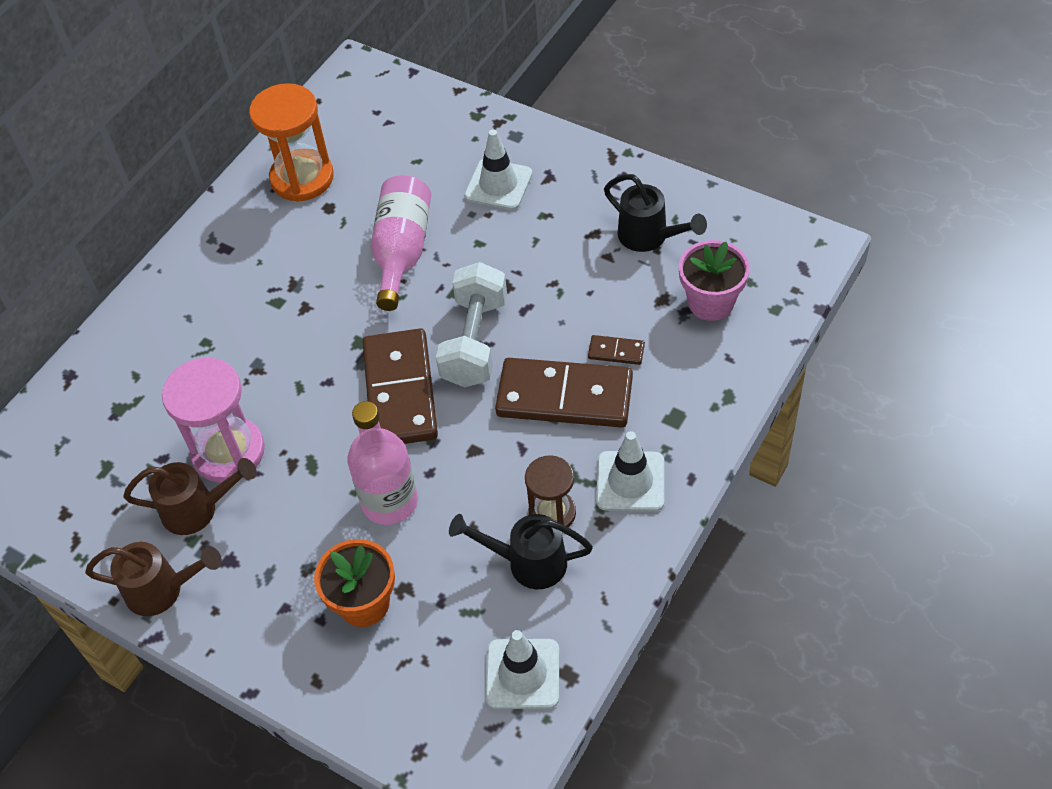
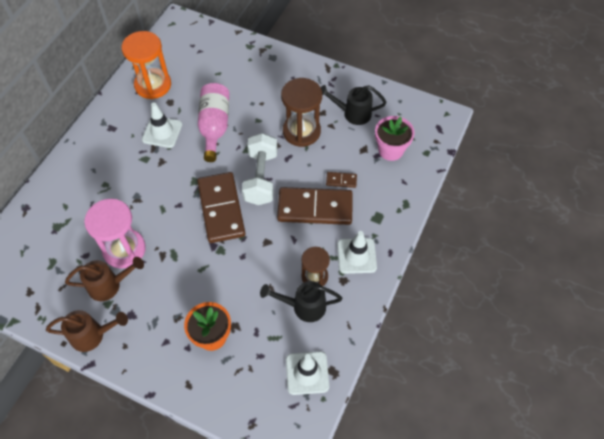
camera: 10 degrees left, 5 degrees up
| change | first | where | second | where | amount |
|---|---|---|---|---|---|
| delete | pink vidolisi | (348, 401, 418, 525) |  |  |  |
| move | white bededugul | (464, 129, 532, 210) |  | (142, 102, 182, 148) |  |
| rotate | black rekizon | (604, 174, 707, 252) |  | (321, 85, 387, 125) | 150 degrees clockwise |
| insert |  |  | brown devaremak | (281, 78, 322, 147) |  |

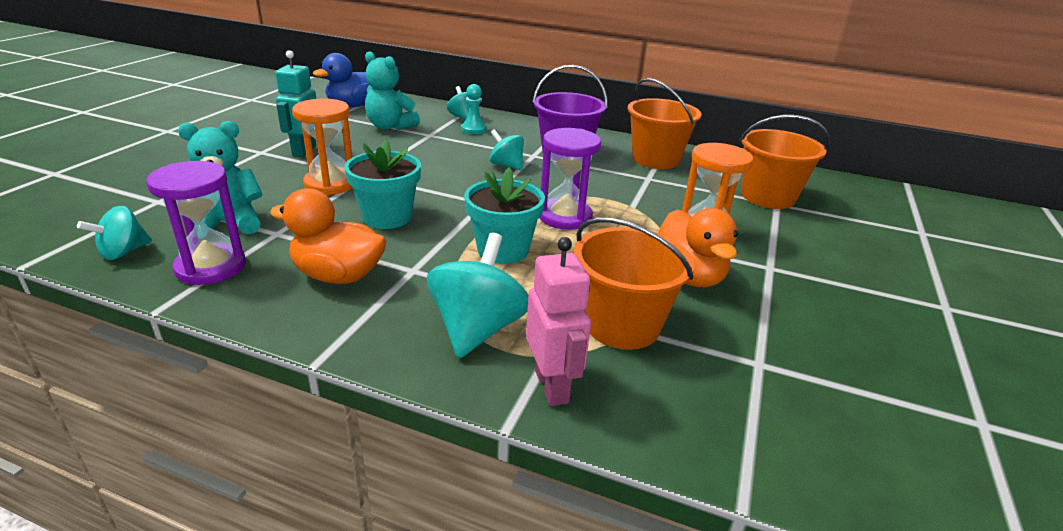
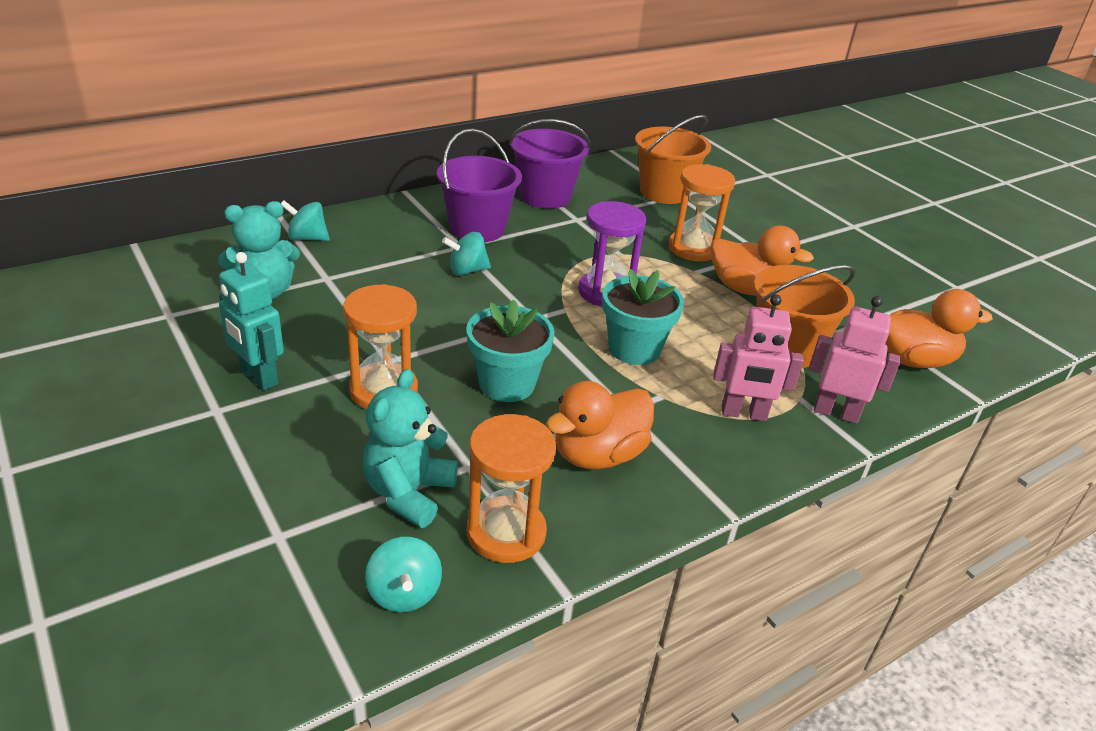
camera: 55 degrees left, 5 degrees up
| change | first | where | second | where | amount |
|---|---|---|---|---|---|
| recolor | purple devaremak | (146, 161, 246, 285) | orange devaremak | (467, 414, 556, 563) |  |
| delete | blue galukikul | (313, 53, 369, 107) |  |  |  |
| replace | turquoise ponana | (427, 233, 528, 358) | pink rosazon | (713, 295, 804, 421) |  |
| delete | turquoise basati | (461, 84, 487, 134) |  |  |  |
| recolor | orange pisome | (628, 78, 701, 169) | purple pisome | (509, 119, 590, 209) |  |
| insert |  |  | orange galukikul | (885, 289, 993, 368) |  |

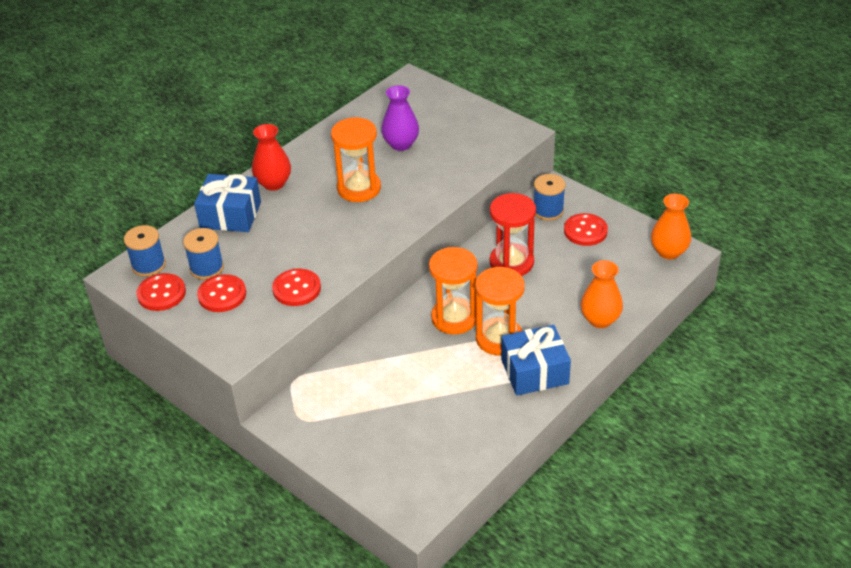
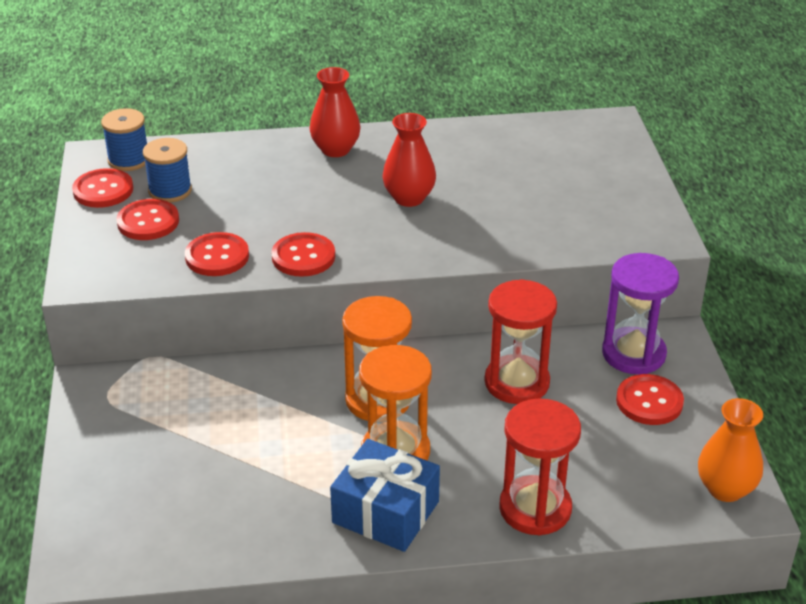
camera: 40 degrees right, 5 degrees down
| change | first | where | second | where | amount |
|---|---|---|---|---|---|
| delete | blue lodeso | (194, 174, 261, 232) |  |  |  |
| replace | orange devaremak | (331, 117, 381, 202) | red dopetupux | (383, 113, 436, 207) |  |
| delete | purple dopetupux | (381, 85, 419, 151) |  |  |  |
| replace | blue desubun | (534, 174, 566, 221) | purple devaremak | (602, 253, 679, 374) |  |
| replace | orange dopetupux | (581, 260, 623, 328) | red devaremak | (499, 399, 581, 536) |  |
| insert |  |  | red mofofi | (271, 232, 335, 277) |  |

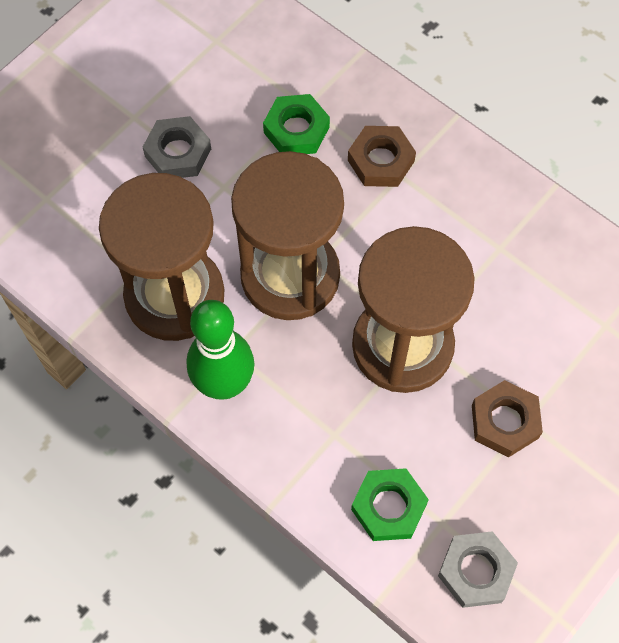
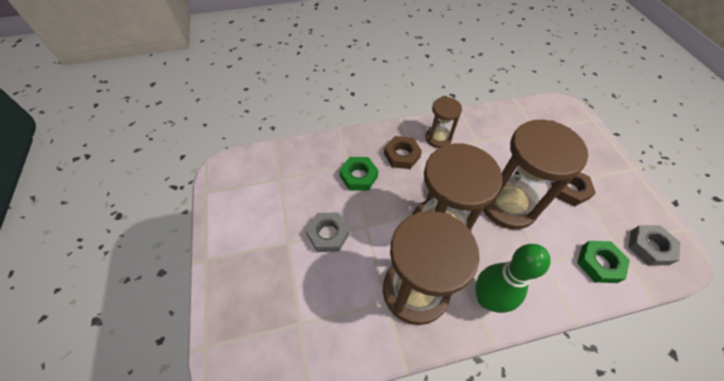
camera: 55 degrees left, 10 degrees down
| change | first | where | second | where | amount |
|---|---|---|---|---|---|
| insert |  |  | brown devaremak | (425, 97, 462, 148) |  |

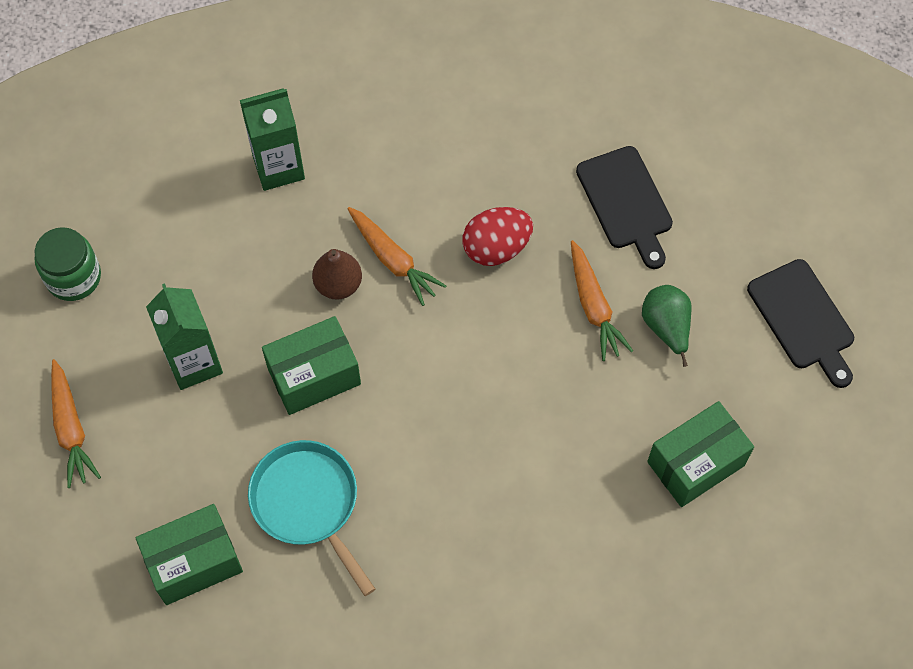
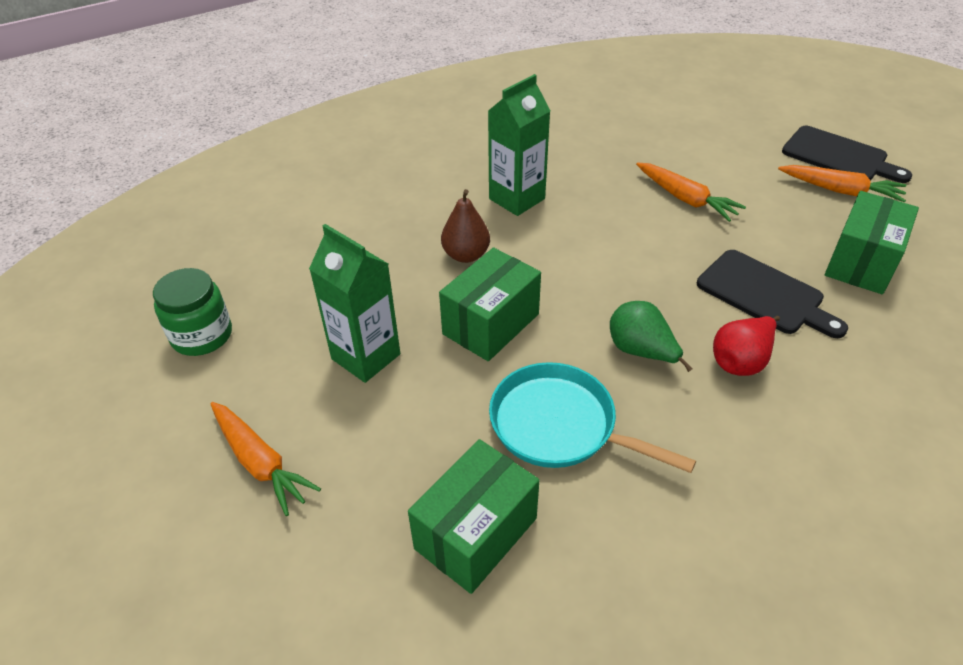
camera: 25 degrees left, 20 degrees down
| change | first | where | second | where | amount |
|---|---|---|---|---|---|
| move | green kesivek | (240, 88, 305, 191) |  | (488, 74, 550, 216) |  |
| move | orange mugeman | (347, 207, 446, 306) |  | (778, 165, 906, 203) |  |
| delete | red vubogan | (462, 207, 533, 266) |  |  |  |
| move | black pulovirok | (576, 146, 673, 269) |  | (697, 250, 848, 338) |  |
| move | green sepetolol | (642, 285, 692, 367) |  | (610, 301, 693, 372) |  |
| insert |  |  | red sepetolol | (713, 316, 780, 376) |  |

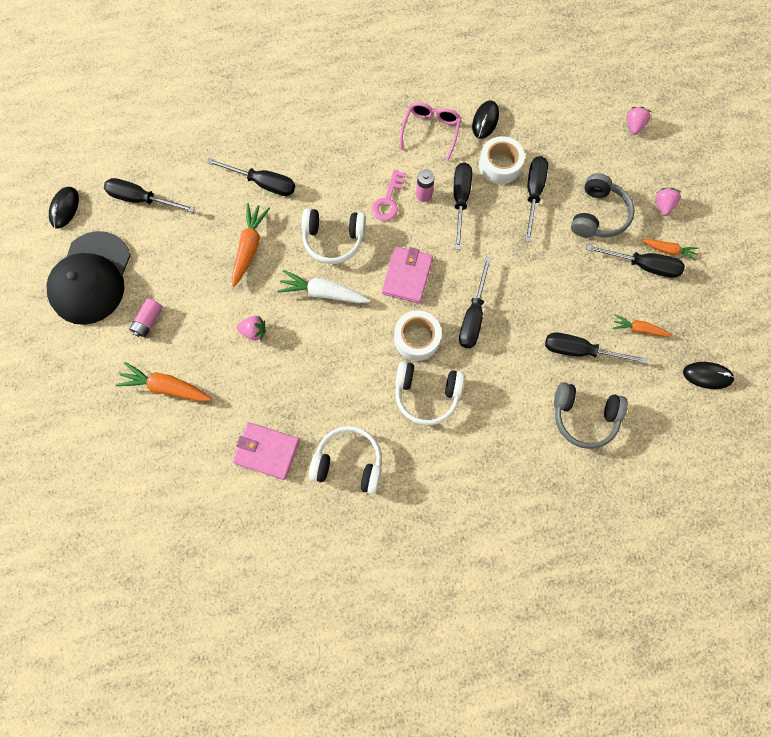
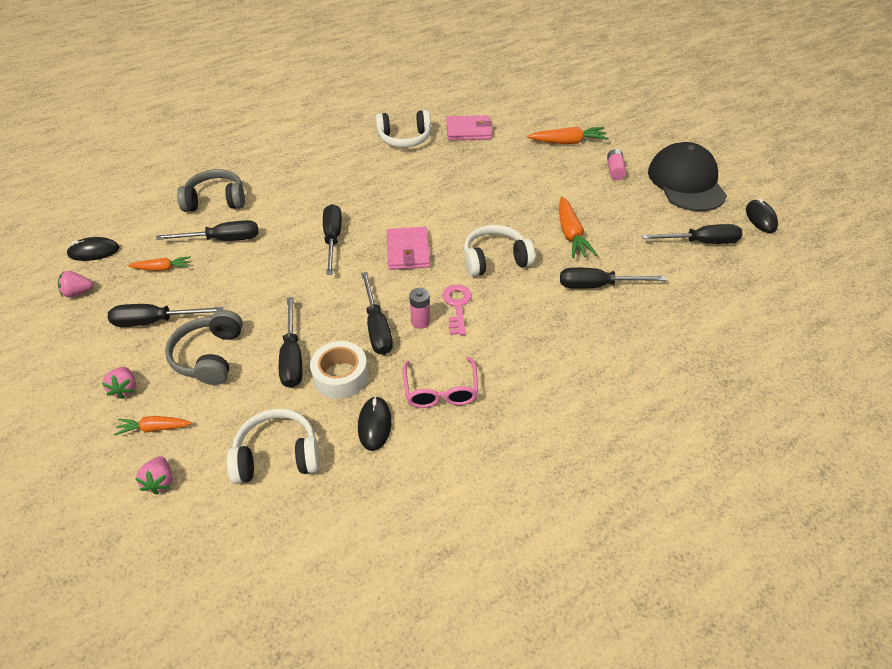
camera: 160 degrees right, 25 degrees down
| change | first | where | second | where | amount |
|---|---|---|---|---|---|
| move | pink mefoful | (237, 316, 266, 341) |  | (58, 271, 93, 297) |  |
| delete | white mugeman | (277, 270, 370, 303) |  |  |  |
| delete | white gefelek | (394, 310, 442, 361) |  |  |  |
| move | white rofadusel | (395, 361, 465, 425) |  | (227, 409, 320, 484) |  |
| move | orange mugeman | (641, 239, 699, 261) |  | (114, 416, 192, 436) |  |

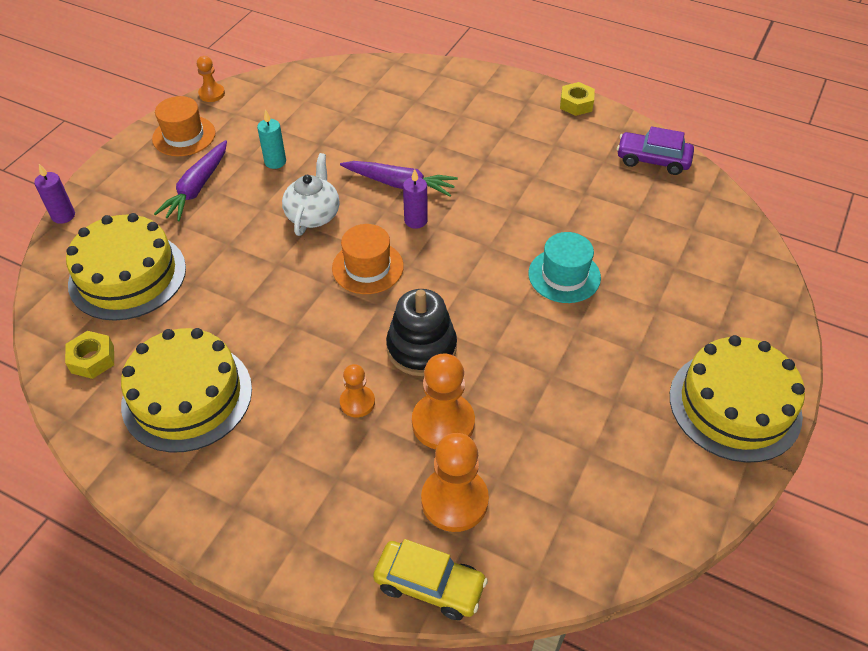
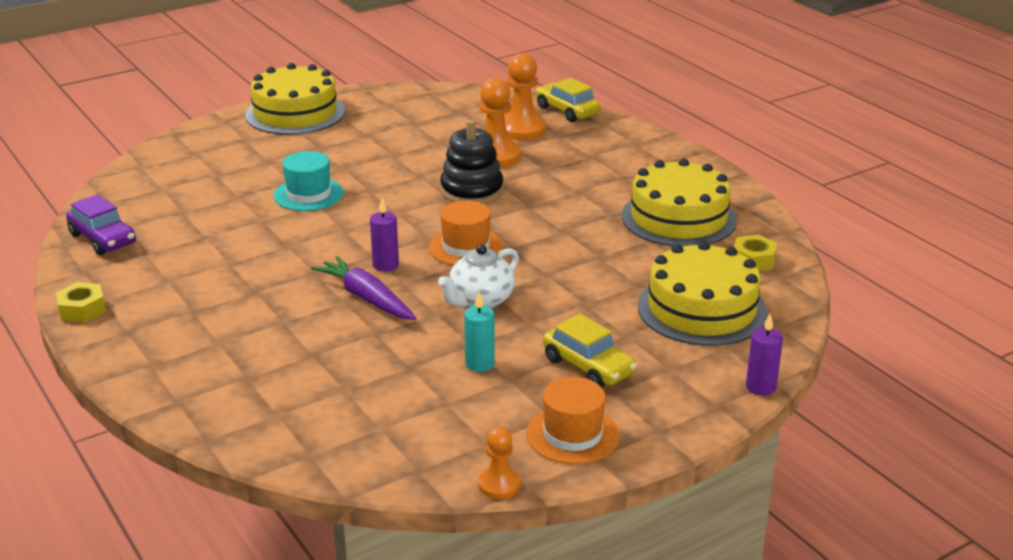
camera: 150 degrees left, 20 degrees down
| change | first | where | second | where | amount |
|---|---|---|---|---|---|
| replace | purple mugeman | (154, 140, 227, 221) | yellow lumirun | (543, 314, 637, 387) |  |
| delete | orange basati | (340, 364, 375, 417) |  |  |  |

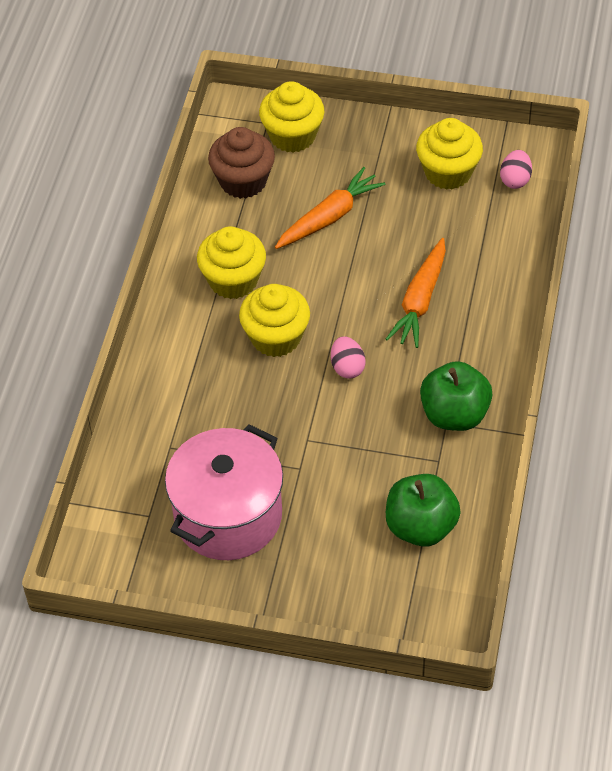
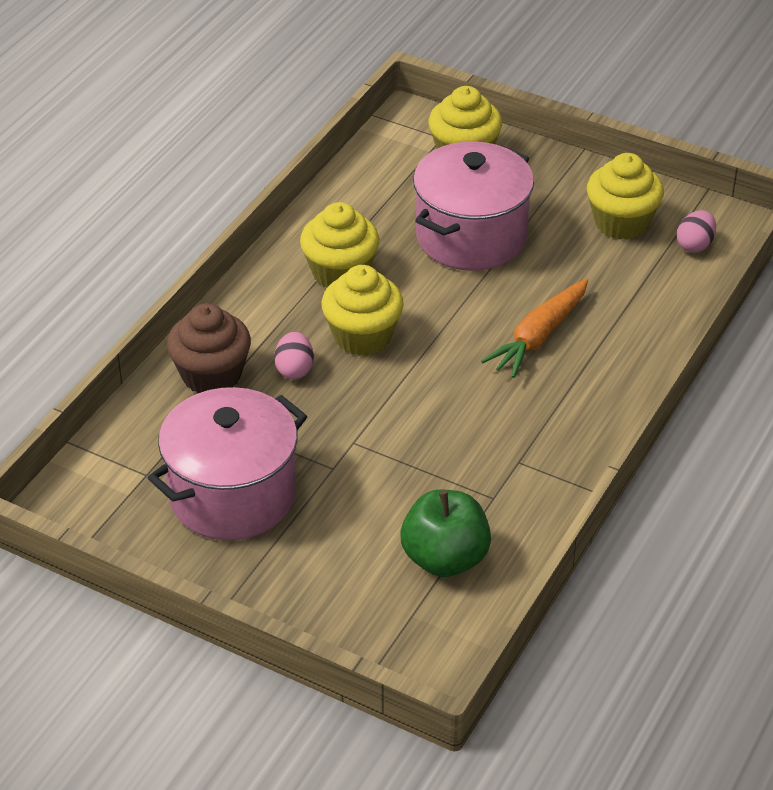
camera: 15 degrees right, 10 degrees down
| change | first | where | second | where | amount |
|---|---|---|---|---|---|
| move | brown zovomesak | (208, 127, 275, 199) |  | (167, 303, 251, 393) |  |
| replace | orange mugeman | (275, 167, 386, 249) | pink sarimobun | (413, 141, 534, 271) |  |
| move | pink vubogan | (331, 336, 366, 379) |  | (274, 332, 314, 379) |  |
| delete | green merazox | (420, 361, 492, 431) |  |  |  |

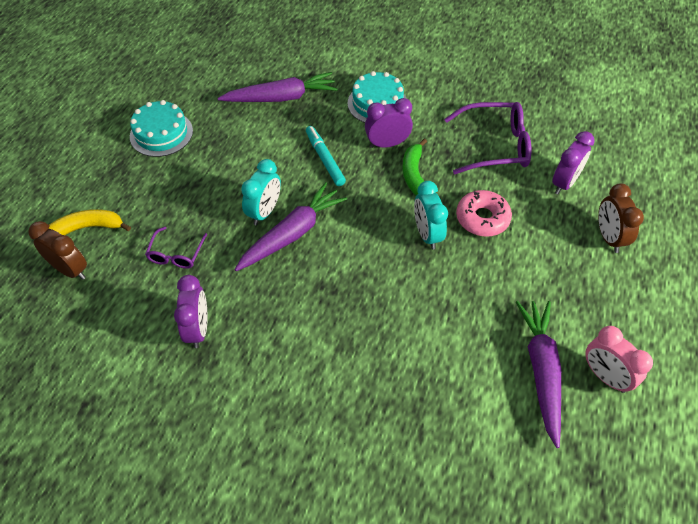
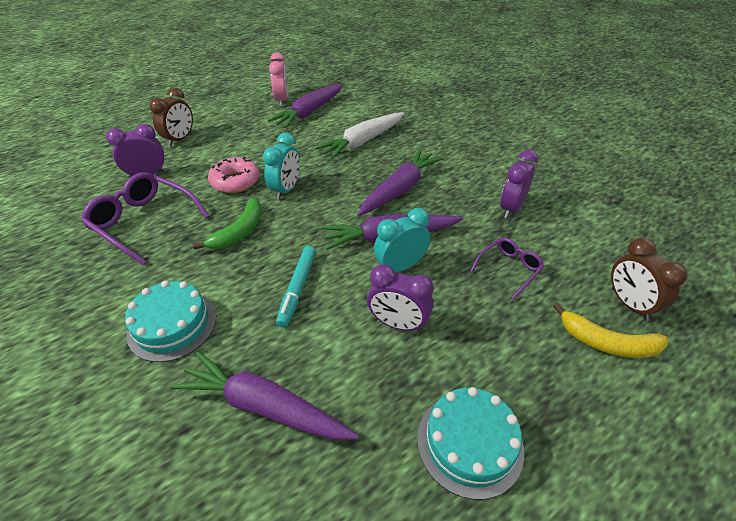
camera: 145 degrees left, 10 degrees down
| change | first | where | second | where | amount |
|---|---|---|---|---|---|
| move | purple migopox | (365, 98, 413, 148) |  | (367, 264, 434, 332) |  |
| insert |  |  | white mugeman | (315, 112, 405, 159) |  |
| insert |  |  | purple mugeman | (358, 149, 443, 216) |  |

